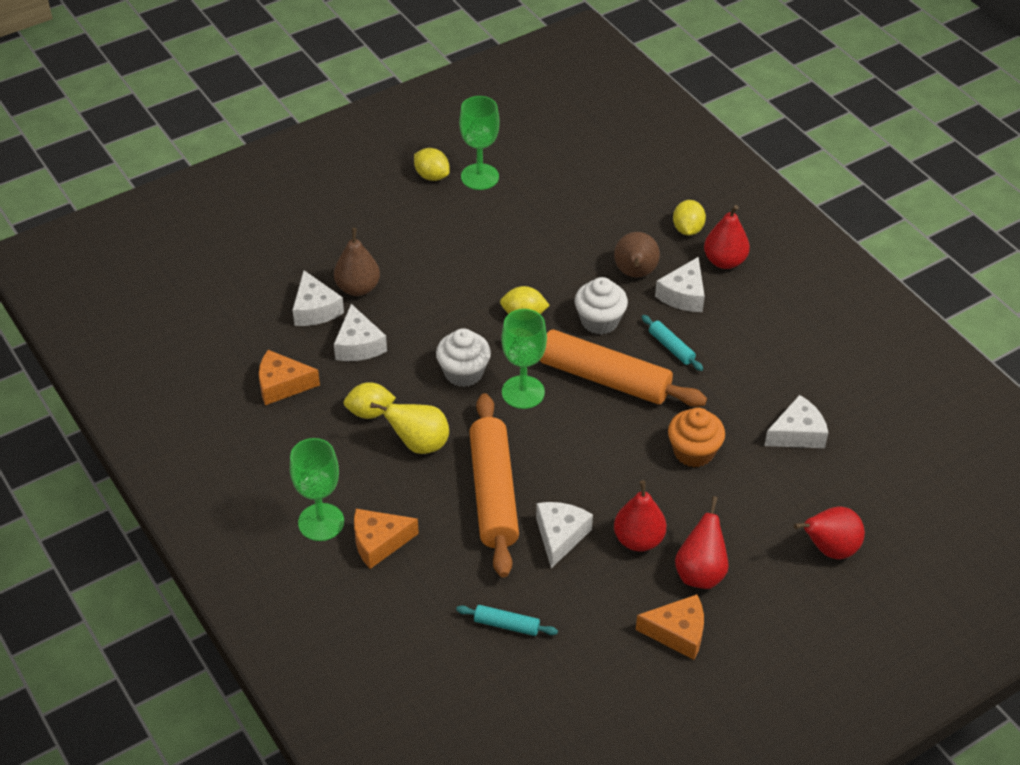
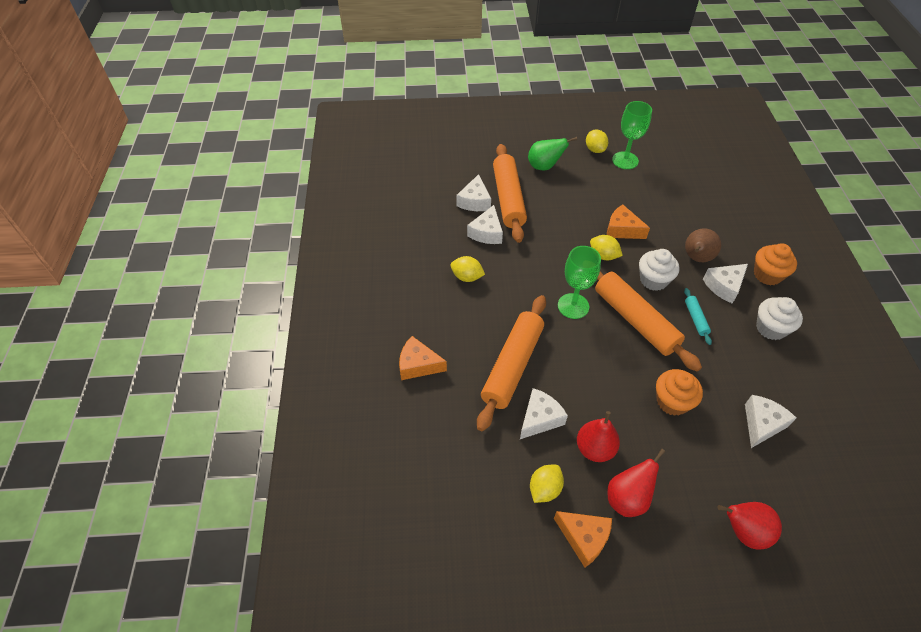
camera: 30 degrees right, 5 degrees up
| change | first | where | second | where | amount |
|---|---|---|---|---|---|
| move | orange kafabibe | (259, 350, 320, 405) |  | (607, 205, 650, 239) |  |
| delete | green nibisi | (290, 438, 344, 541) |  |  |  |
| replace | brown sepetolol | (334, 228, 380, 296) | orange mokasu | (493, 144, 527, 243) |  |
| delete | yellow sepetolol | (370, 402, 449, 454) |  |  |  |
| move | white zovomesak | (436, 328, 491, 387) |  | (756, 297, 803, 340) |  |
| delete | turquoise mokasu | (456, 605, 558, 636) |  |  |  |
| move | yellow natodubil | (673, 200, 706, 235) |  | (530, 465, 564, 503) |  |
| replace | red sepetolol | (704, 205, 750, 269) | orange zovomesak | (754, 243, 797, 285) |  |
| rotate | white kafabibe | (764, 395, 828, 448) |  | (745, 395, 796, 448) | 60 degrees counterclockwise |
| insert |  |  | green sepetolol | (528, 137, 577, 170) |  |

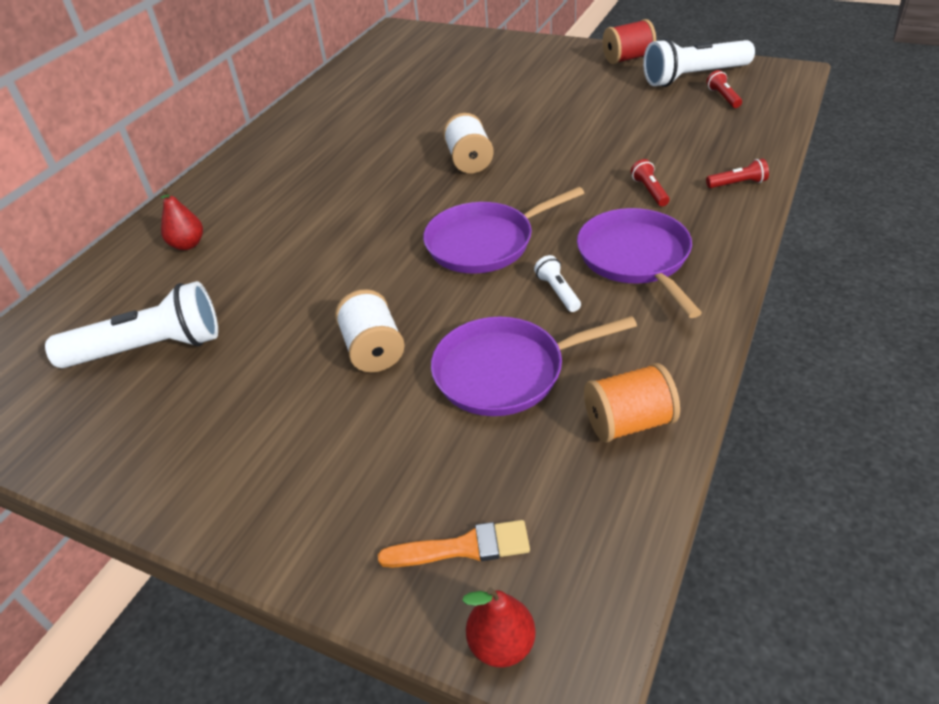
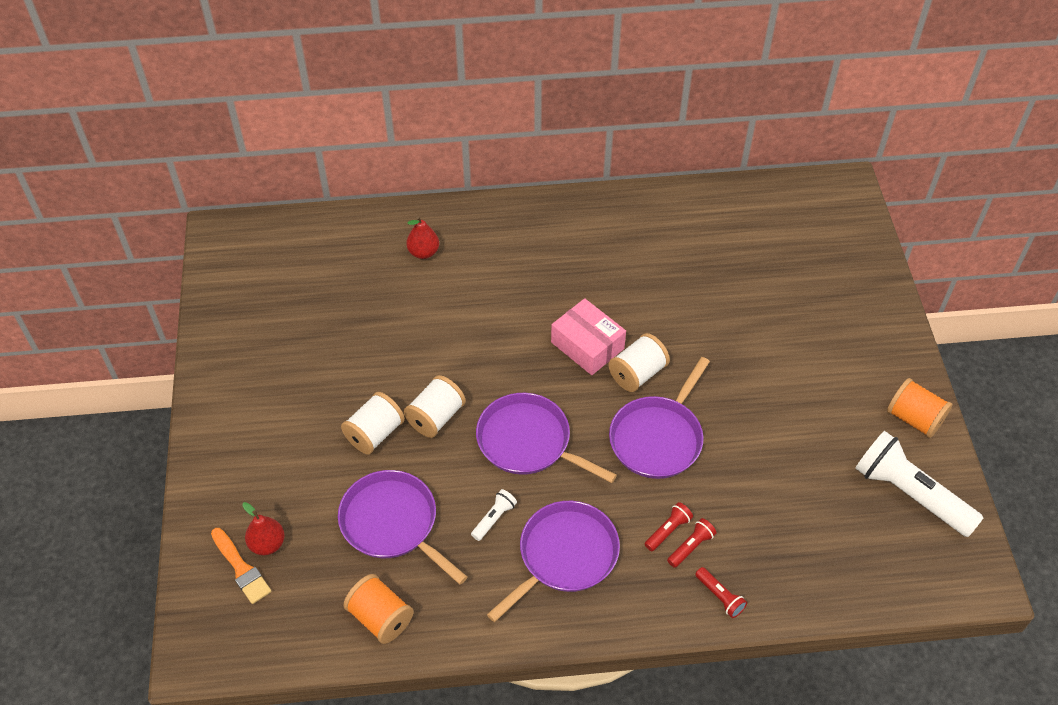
camera: 55 degrees right, 10 degrees up
| change | first | where | second | where | amount |
|---|---|---|---|---|---|
| delete | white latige | (45, 281, 218, 368) |  |  |  |
| move | red sepetolol | (462, 587, 536, 668) |  | (242, 502, 285, 555) |  |
| recolor | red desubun | (603, 19, 656, 64) | orange desubun | (887, 378, 952, 438) |  |
| move | red latige | (706, 70, 742, 108) |  | (667, 518, 717, 568) |  |
| insert |  |  | white desubun | (404, 375, 466, 438) |  |
| insert |  |  | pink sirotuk | (551, 298, 626, 375) |  |
| insert |  |  | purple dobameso | (609, 357, 710, 479) |  |

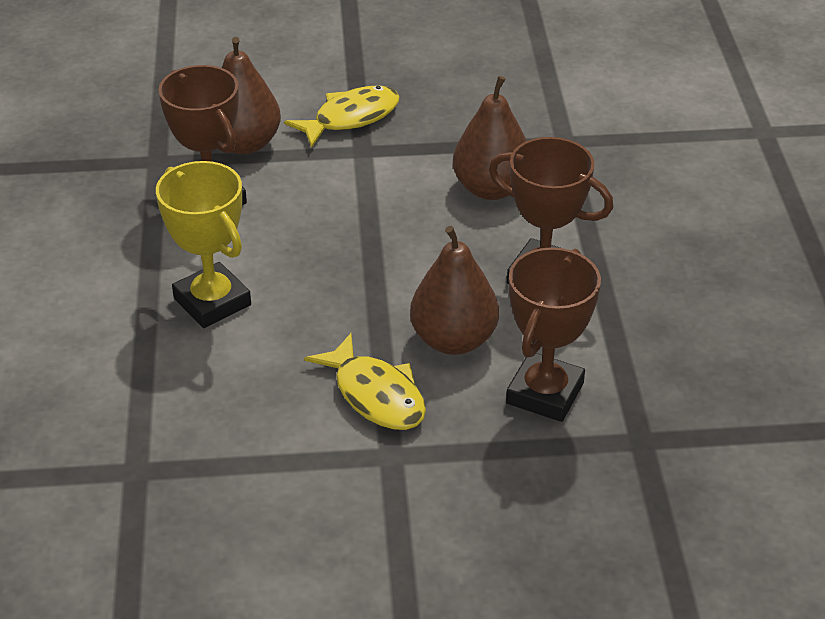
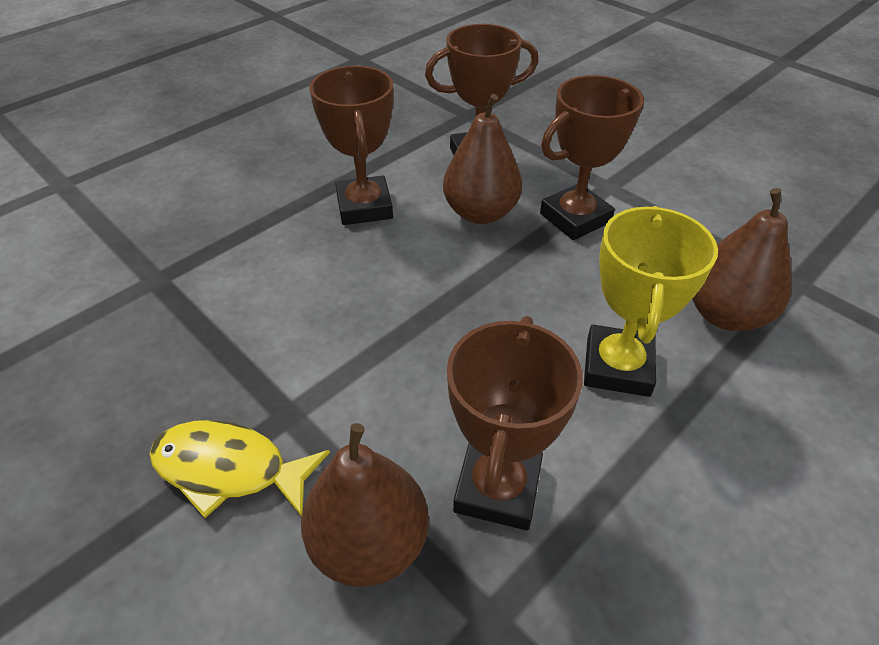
camera: 130 degrees left, 5 degrees up
| change | first | where | second | where | amount |
|---|---|---|---|---|---|
| replace | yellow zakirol | (304, 333, 426, 430) | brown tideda | (540, 75, 644, 240) |  |
| move | brown sepetolol | (453, 76, 527, 200) |  | (693, 188, 792, 331) |  |

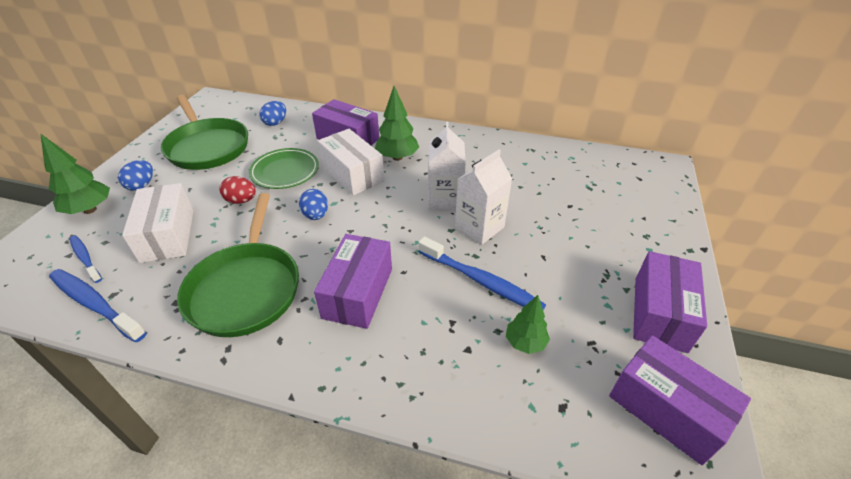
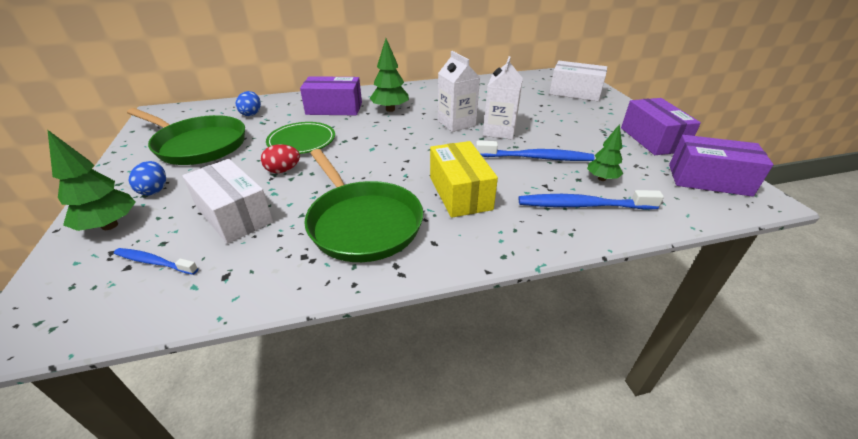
camera: 30 degrees left, 5 degrees down
| change | first | where | second | where | amount |
|---|---|---|---|---|---|
| move | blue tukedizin | (49, 269, 147, 342) |  | (519, 190, 664, 210) |  |
| delete | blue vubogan | (299, 189, 328, 220) |  |  |  |
| recolor | purple sirotuk | (314, 234, 392, 329) | yellow sirotuk | (430, 141, 498, 218) |  |
| move | white sirotuk | (318, 129, 384, 195) |  | (549, 61, 607, 101) |  |

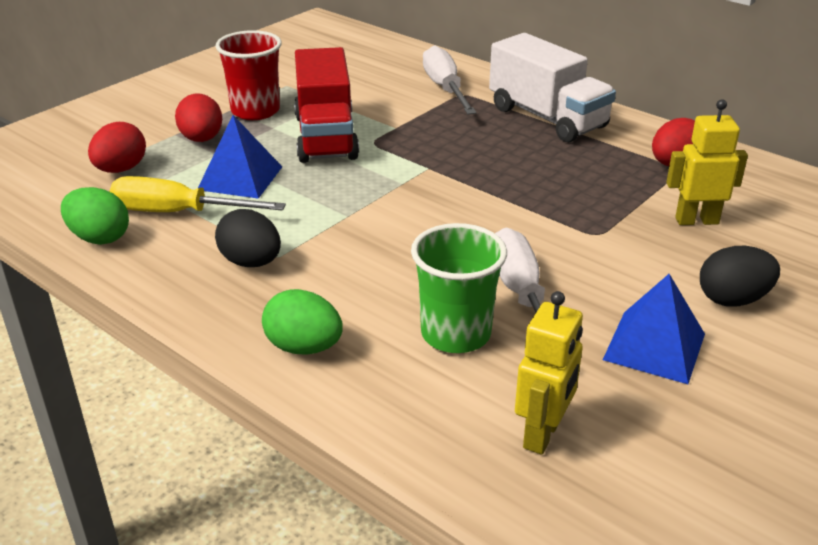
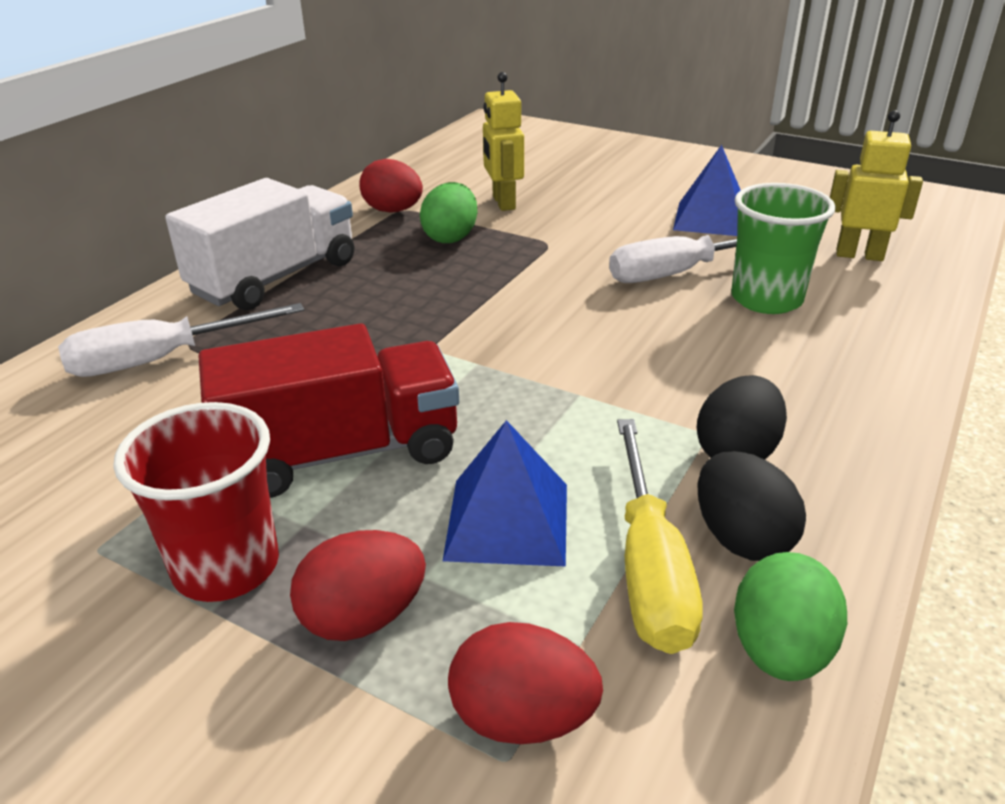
camera: 100 degrees left, 0 degrees up
| change | first | where | second | where | amount |
|---|---|---|---|---|---|
| move | green vubogan | (262, 289, 343, 355) |  | (420, 182, 478, 243) |  |
| move | black vubogan | (700, 246, 780, 307) |  | (698, 451, 806, 561) |  |

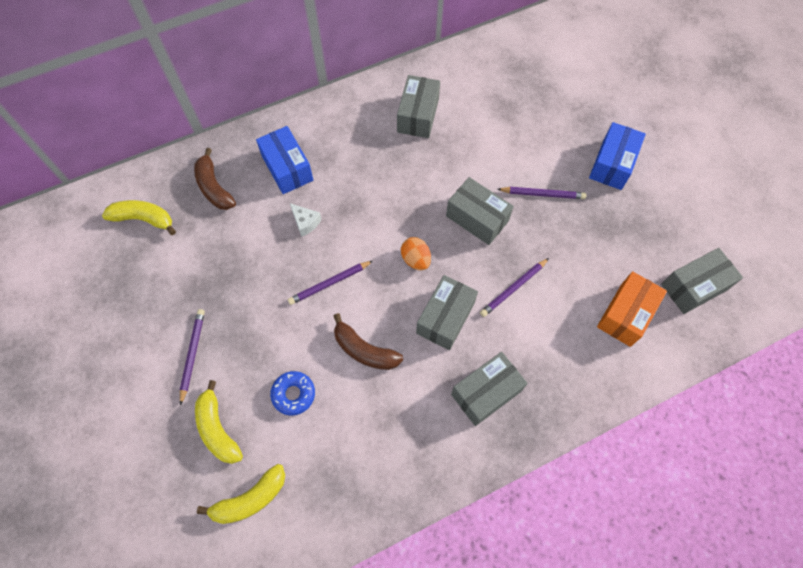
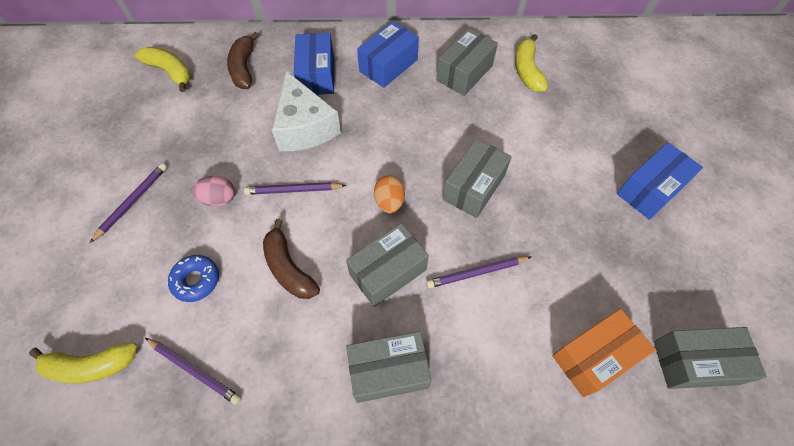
camera: 25 degrees right, 5 degrees down
| change | first | where | second | where | amount |
|---|---|---|---|---|---|
| move | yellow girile | (195, 380, 243, 464) |  | (515, 34, 548, 92) |  |
| resize | white kafabibe | (290, 203, 322, 237) |  | (272, 71, 341, 151) | x2.22 |
| rotate | grey sirotuk | (446, 177, 514, 245) |  | (442, 139, 512, 218) | 60 degrees clockwise |
| move | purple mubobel | (497, 187, 586, 199) |  | (145, 338, 241, 405) |  |
| insert |  |  | pink vubogan | (191, 176, 235, 207) |  |
| insert |  |  | blue sirotuk | (357, 21, 419, 88) |  |

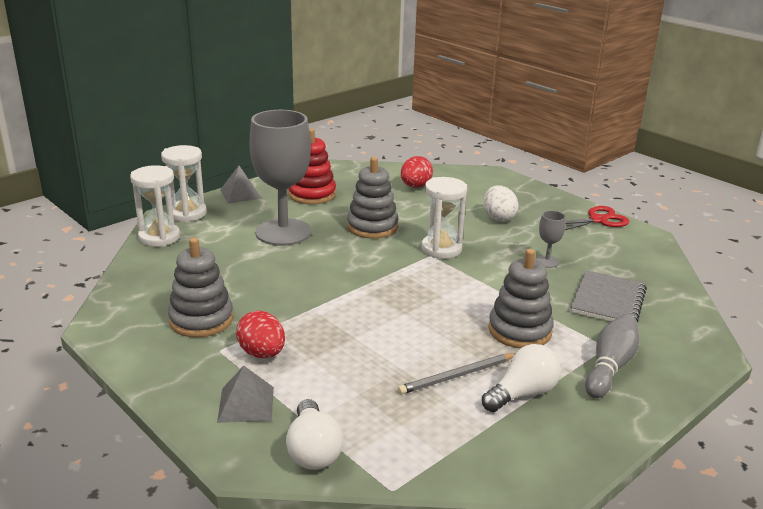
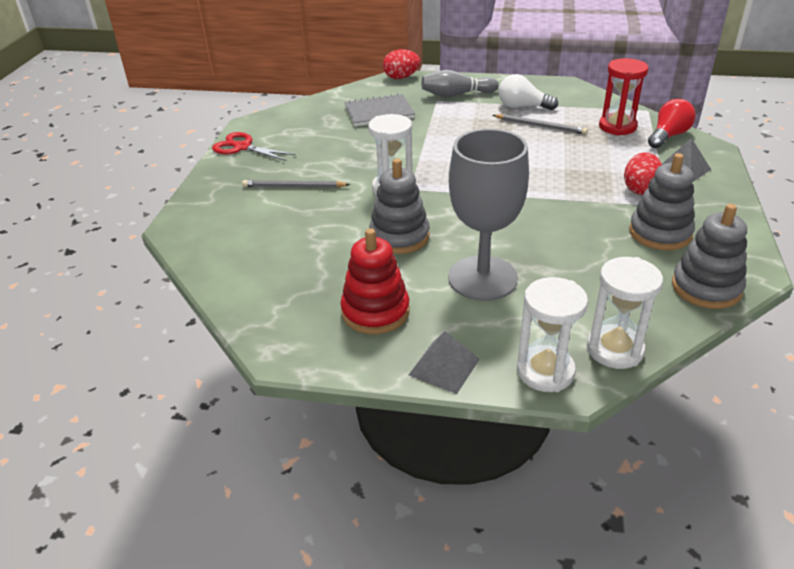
camera: 125 degrees left, 10 degrees up
| change | first | where | second | where | amount |
|---|---|---|---|---|---|
| recolor | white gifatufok | (286, 399, 344, 470) | red gifatufok | (648, 99, 696, 148) |  |
| move | red vubogan | (401, 156, 433, 188) |  | (383, 49, 420, 79) |  |
| replace | white vubogan | (484, 185, 519, 222) | grey mubobel | (242, 180, 350, 188) |  |
| move | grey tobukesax | (488, 249, 554, 348) |  | (672, 204, 747, 309) |  |
| delete | grey nibisi | (535, 210, 566, 268) |  |  |  |
| insert |  |  | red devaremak | (599, 58, 649, 135) |  |

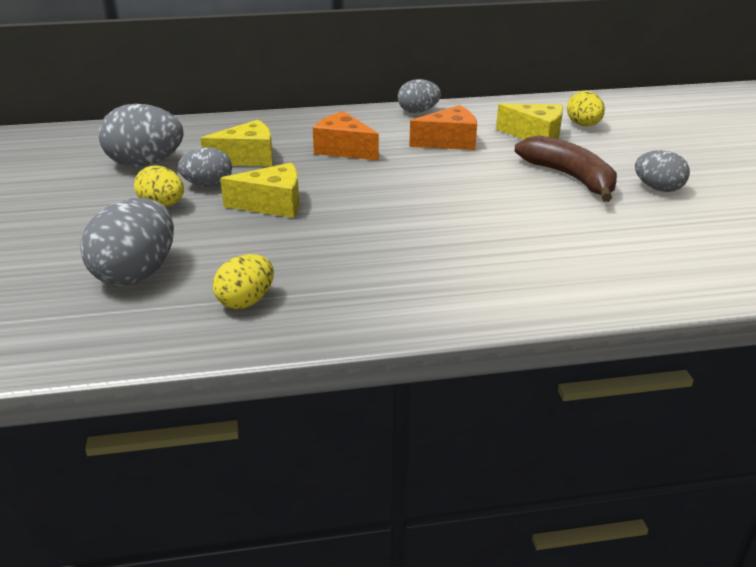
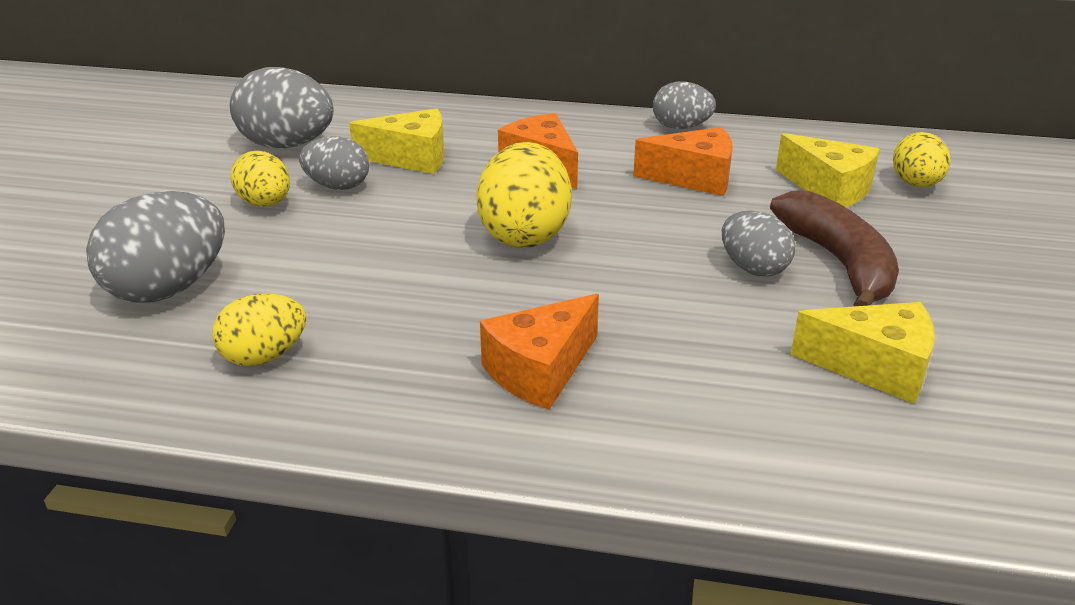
camera: 20 degrees right, 0 degrees up
| change | first | where | second | where | amount |
|---|---|---|---|---|---|
| move | yellow kafabibe | (220, 163, 299, 218) |  | (791, 302, 935, 404) |  |
| move | grey vubogan | (635, 150, 690, 192) |  | (722, 211, 795, 277) |  |
| insert |  |  | yellow vubogan | (476, 142, 572, 248) |  |
| insert |  |  | orange kafabibe | (480, 294, 599, 410) |  |

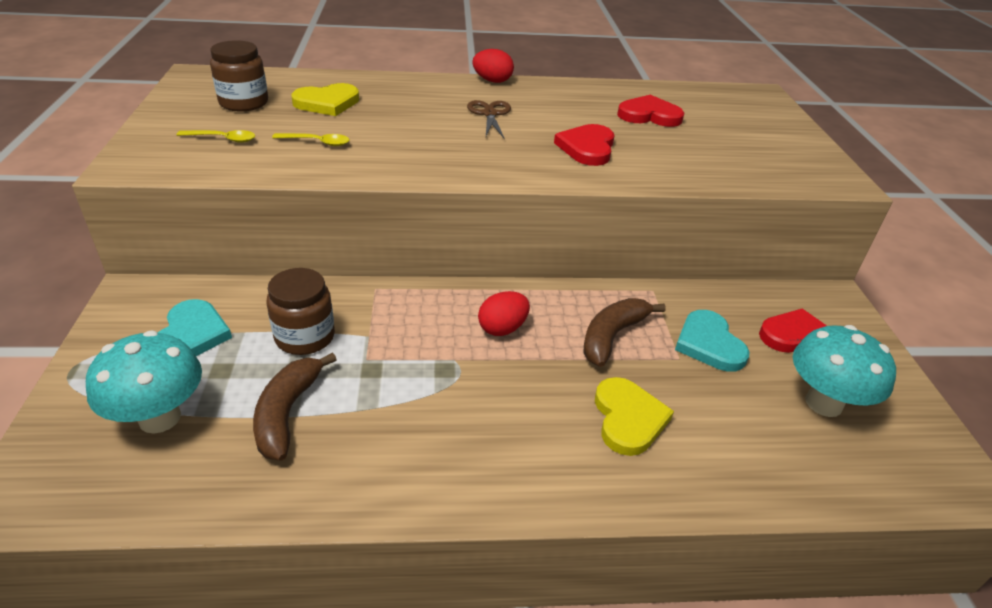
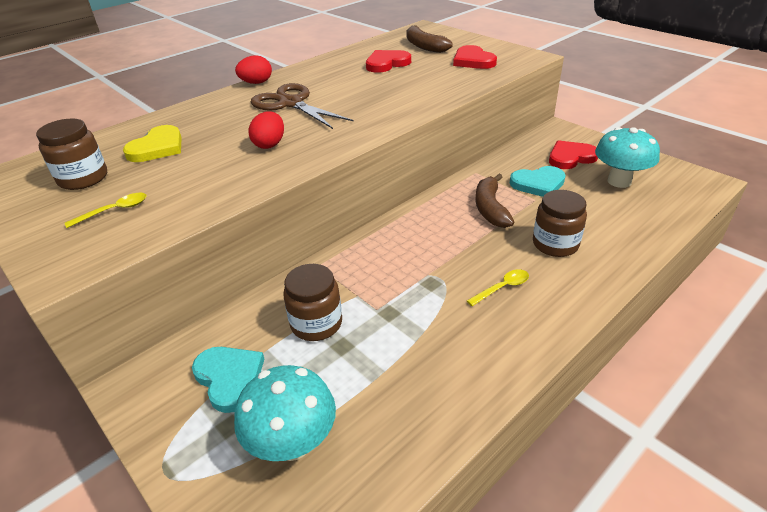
camera: 35 degrees left, 0 degrees up
| change | first | where | second | where | amount |
|---|---|---|---|---|---|
| move | brown girile | (253, 352, 337, 461) |  | (407, 25, 453, 53) |  |
| move | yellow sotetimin | (272, 133, 350, 146) |  | (467, 269, 529, 306) |  |
| resize | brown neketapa | (467, 100, 511, 139) |  | (251, 83, 353, 129) | x1.66 |
| move | red vubogan | (478, 291, 530, 336) |  | (248, 111, 284, 149) |  |
| move | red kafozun | (554, 124, 615, 166) |  | (453, 45, 497, 69) |  |
| replace | yellow kafozun | (595, 377, 674, 456) | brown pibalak | (533, 190, 587, 257) |  |
| rotate | turquoise kafozun | (675, 310, 750, 372) |  | (510, 166, 566, 197) | 45 degrees counterclockwise |

